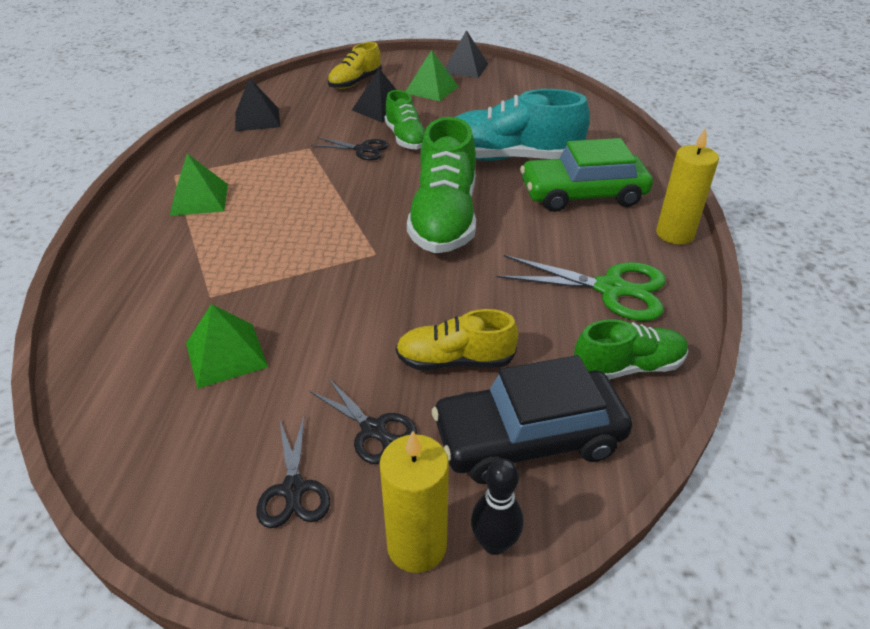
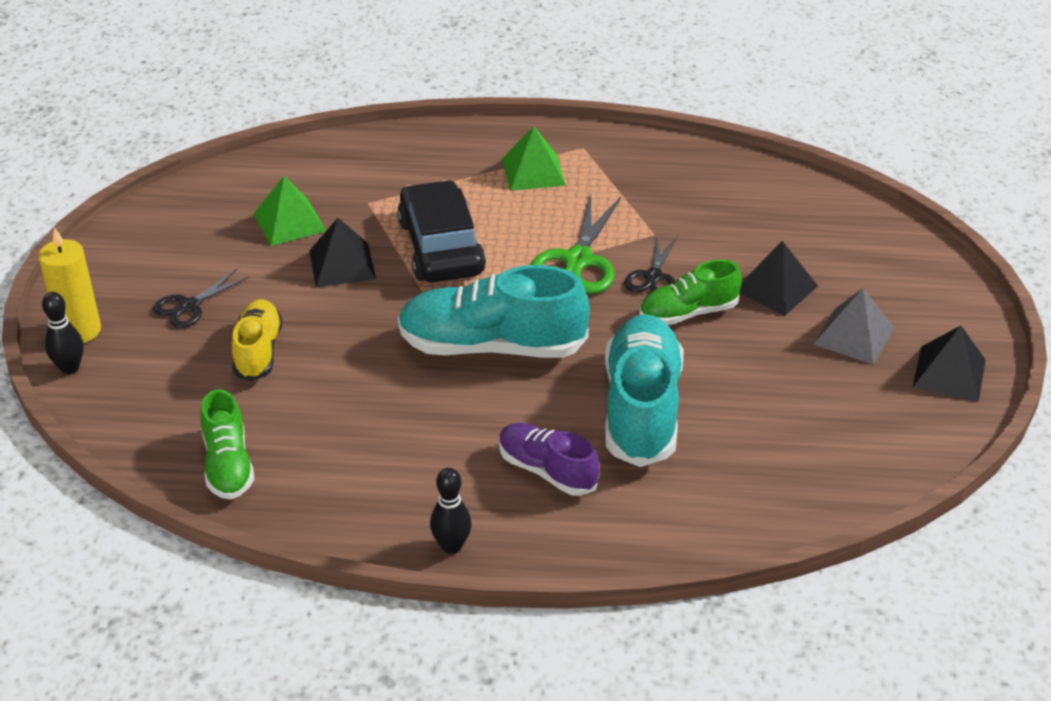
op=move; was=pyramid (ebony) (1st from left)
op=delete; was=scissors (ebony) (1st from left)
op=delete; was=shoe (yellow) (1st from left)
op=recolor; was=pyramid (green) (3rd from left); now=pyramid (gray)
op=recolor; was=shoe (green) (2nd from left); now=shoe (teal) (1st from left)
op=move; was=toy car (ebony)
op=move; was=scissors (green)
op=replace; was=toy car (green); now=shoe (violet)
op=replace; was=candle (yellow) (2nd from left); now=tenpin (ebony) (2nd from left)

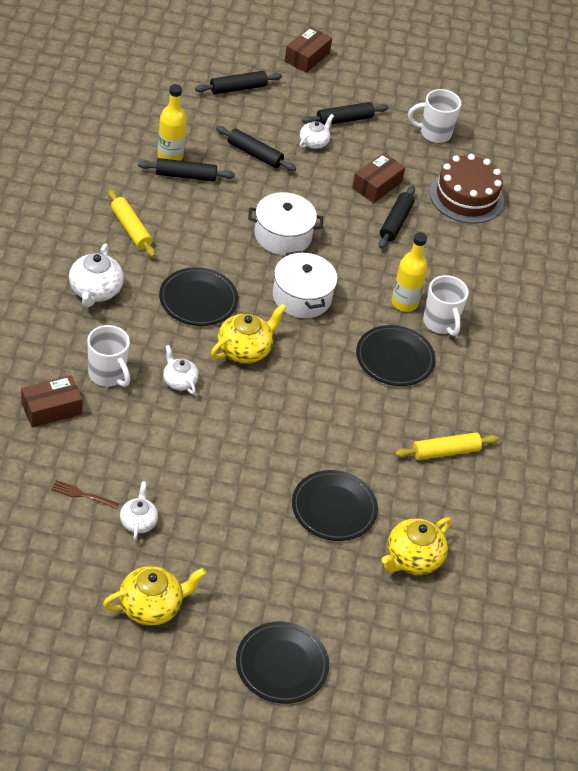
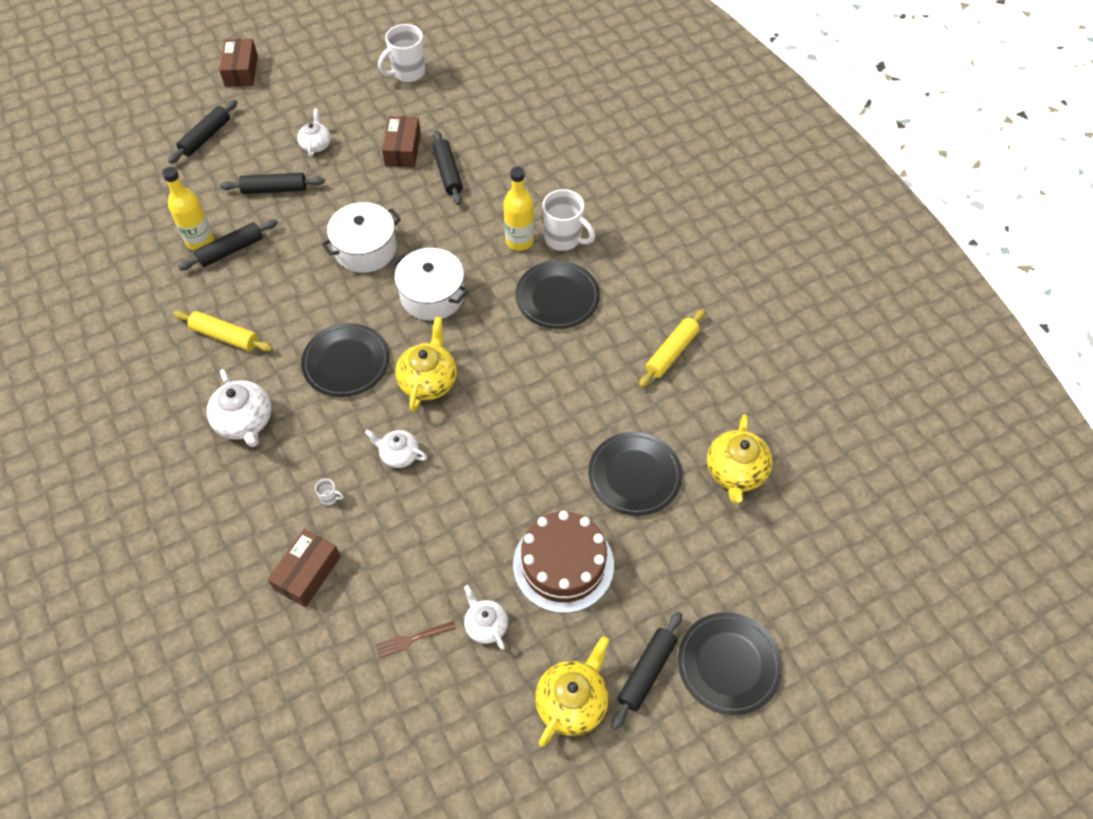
op=resize; was=tea mug (snow-white) (1st from left); ratio=0.41
op=move; was=pastry roller (ebony) (4th from left in the first image); now=pastry roller (ebony) (5th from left)
op=move; was=cake (brown)

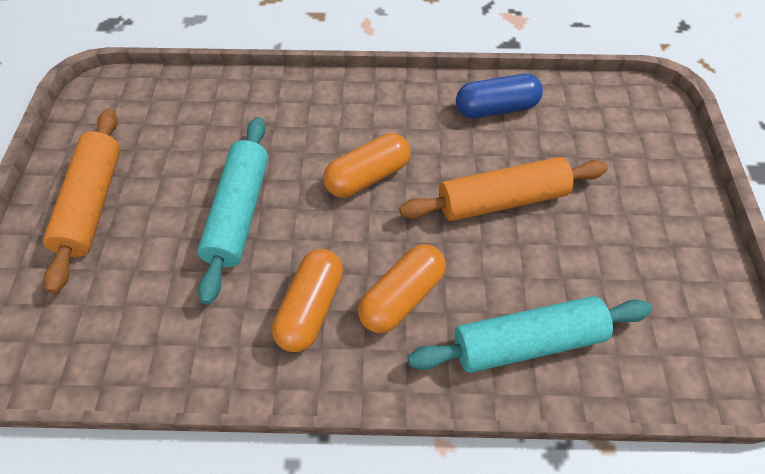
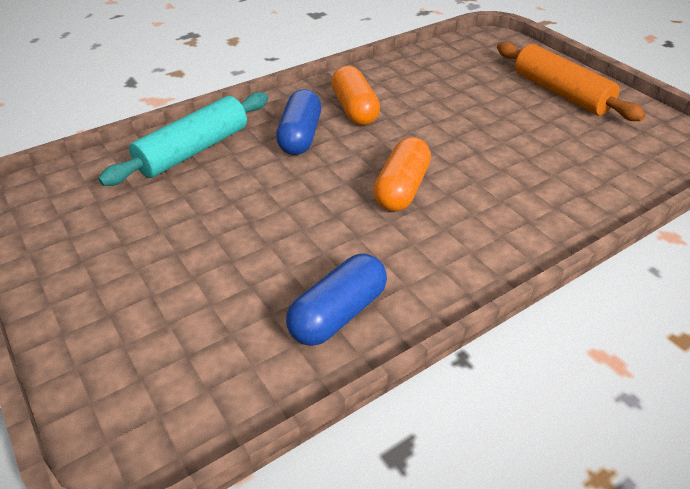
op=delete; was=pastry roller (teal) (1st from left)
op=recolor; was=pill shape (orange) (3rd from left); now=pill shape (royal blue) (1st from left)
op=delete; was=pastry roller (orange) (2nd from left)

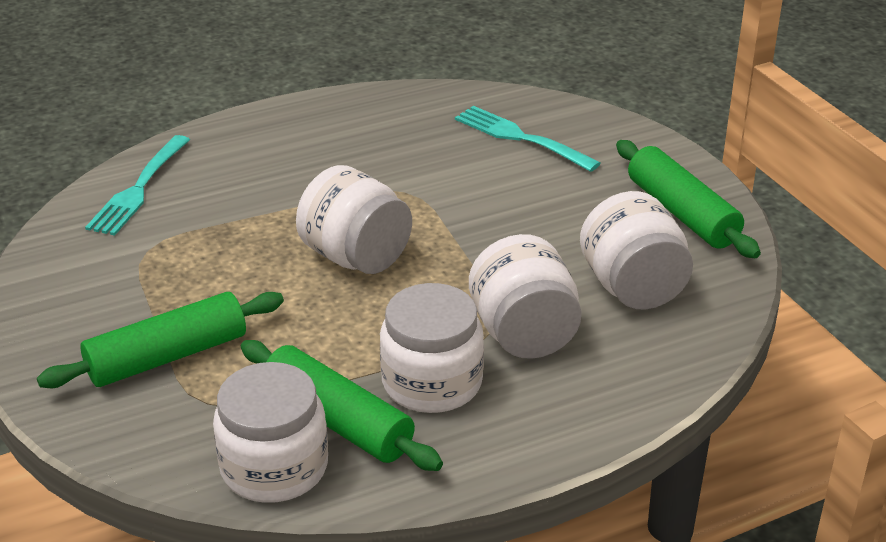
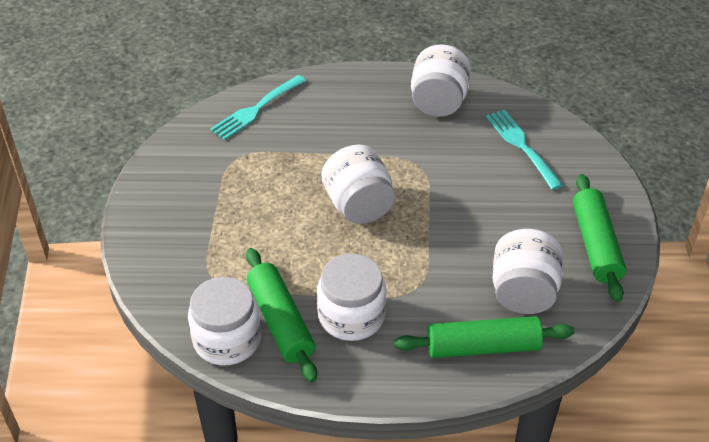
op=move; was=pastry roller (green) (1st from left in the first image); now=pastry roller (green) (2nd from left)
op=move; was=preserve jar (snow-white) (4th from left)

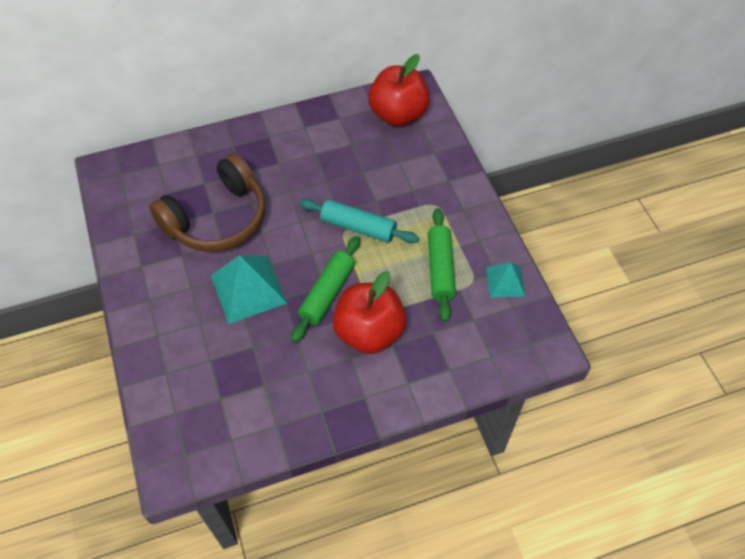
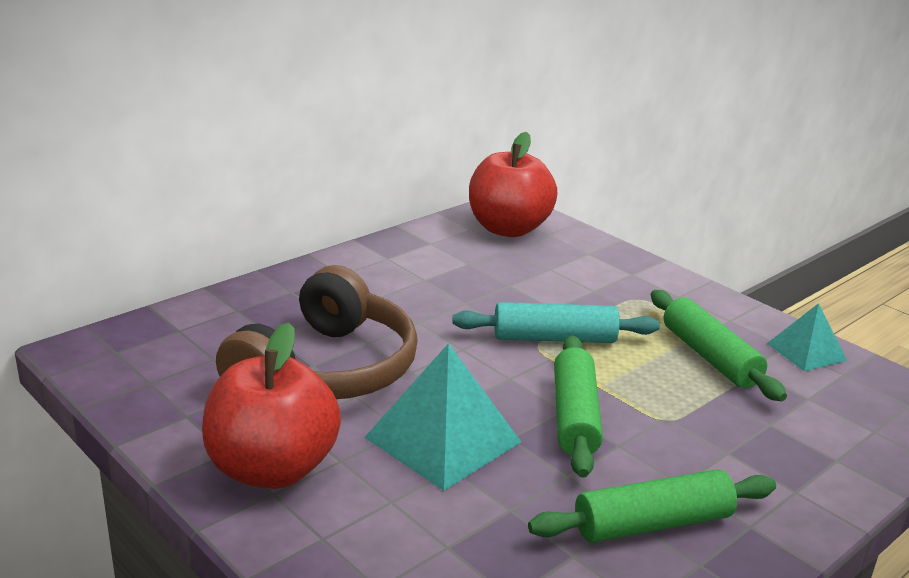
op=move; was=apple fruit (crimson) (1st from left)
op=insert; now=pastry roller (green) (2nd from left)

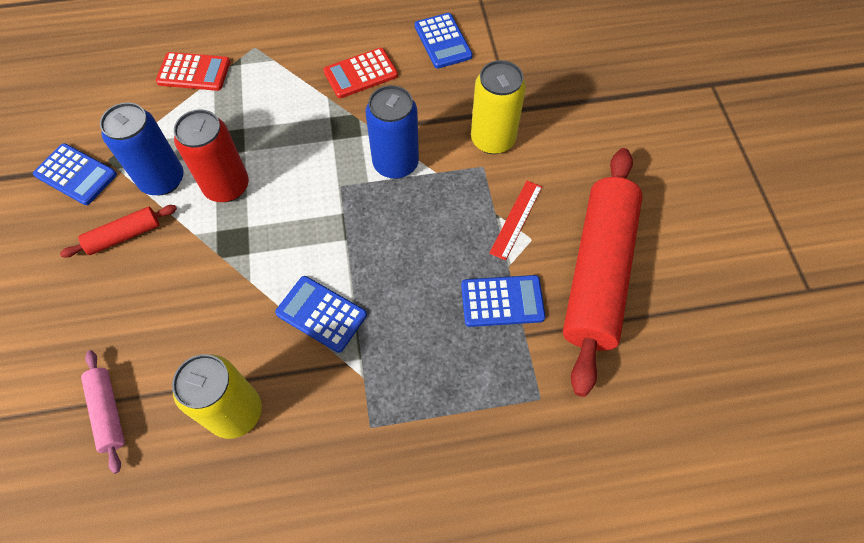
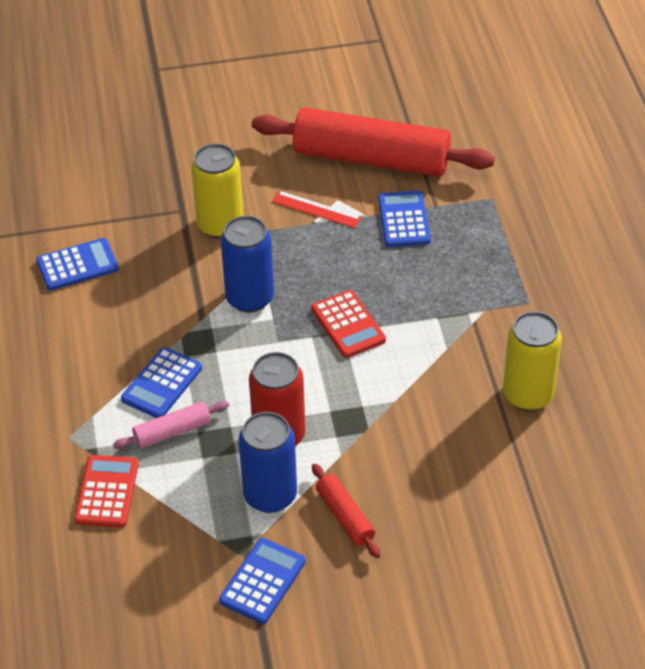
op=move; was=pastry roller (rose-pink)
op=move; was=pocket calculator (royal blue) (2nd from left)
op=move; was=pocket calculator (crimson) (2nd from left)

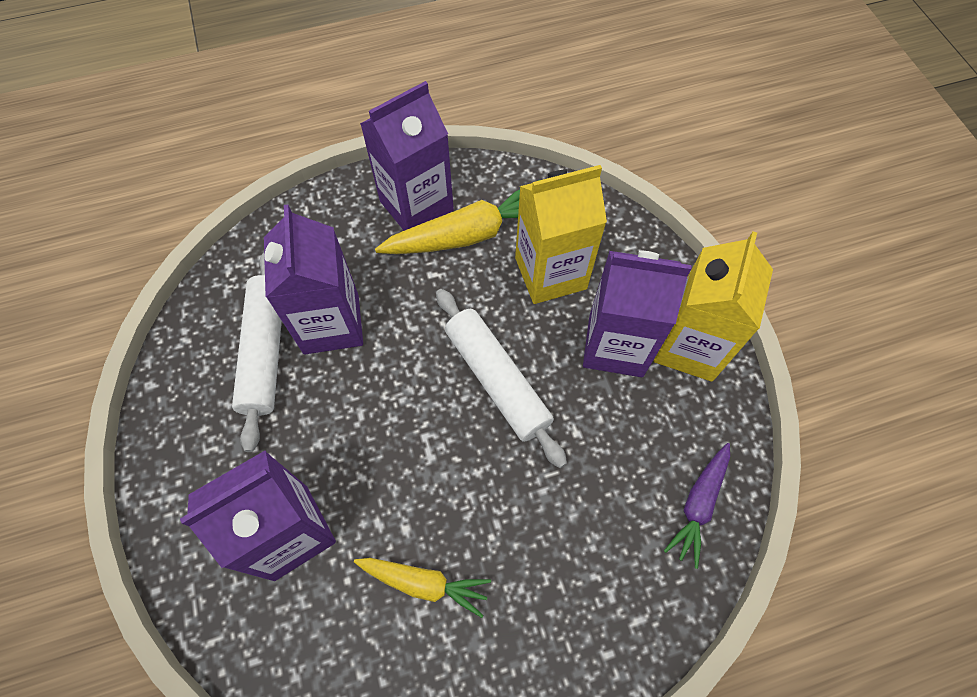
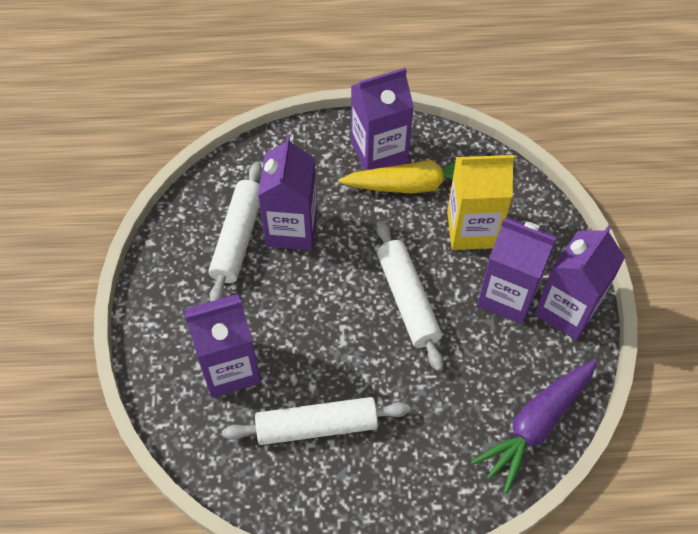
op=replace; was=root vegetable (yellow) (1st from left); now=pastry roller (snow-white) (2nd from left)
op=recolor; was=juice carton (yellow) (2nd from left); now=juice carton (violet) (5th from left)
op=resize; was=root vegetable (violet); ratio=1.67

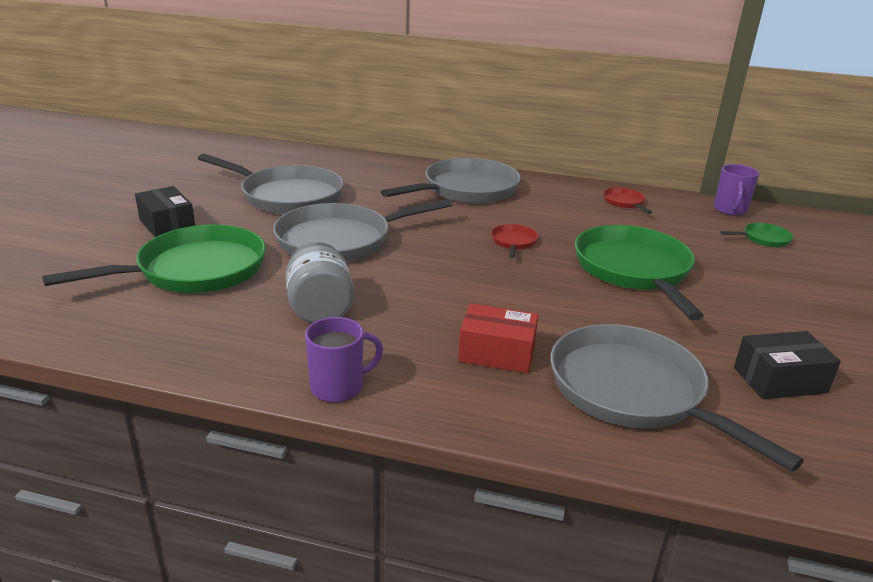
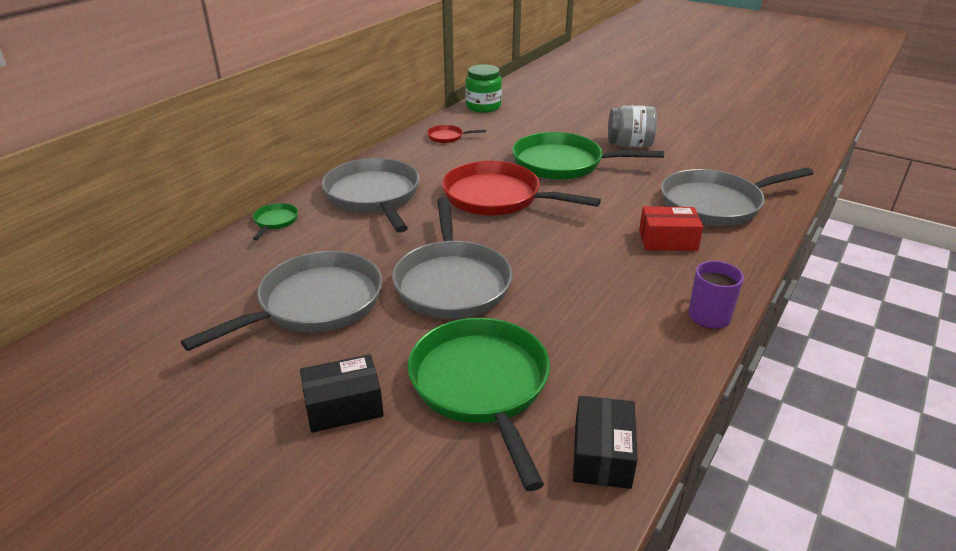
op=move; was=preserve jar (gray)
op=rotate; was=box (crimson); clockwise=60
op=resize; was=skillet (crimson) (1st from left in the first image); ratio=2.32
op=replace; was=tea mug (violet) (2nd from left); now=preserve jar (green)
op=move; was=skillet (green) (3rd from left in the first image); now=skillet (green) (1st from left)
op=move; was=box (ebony) (2nd from left)

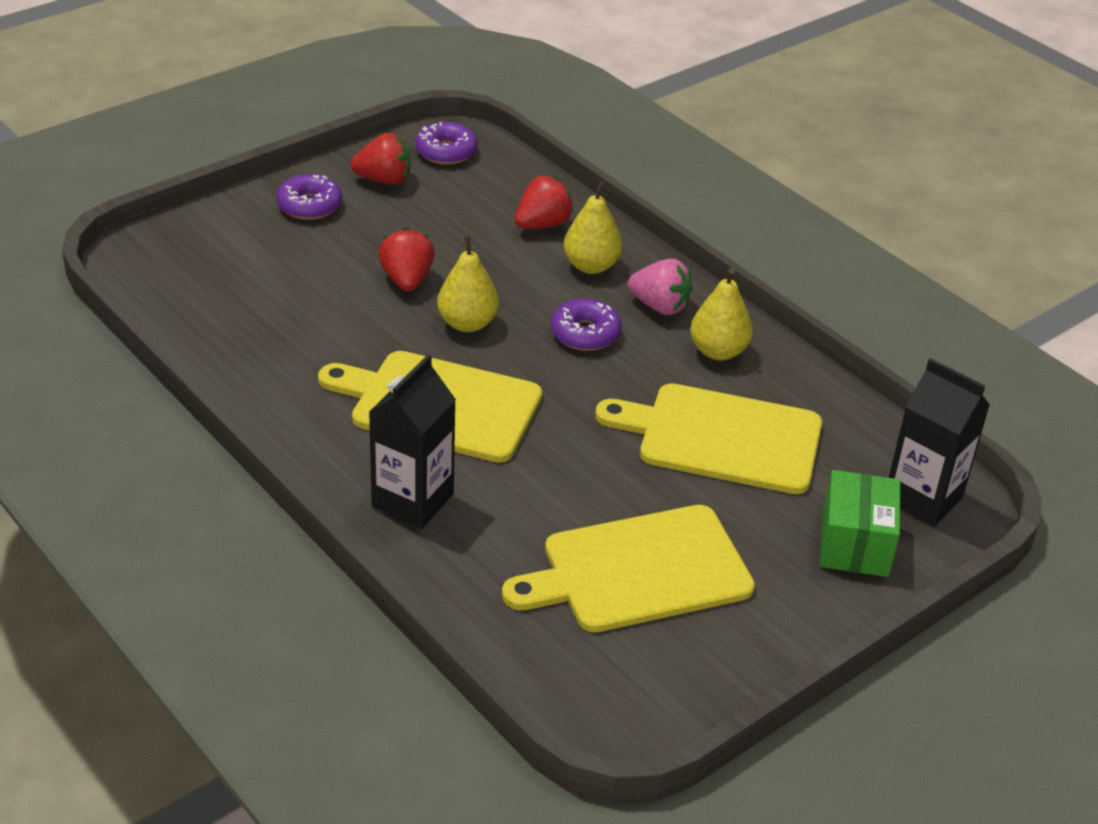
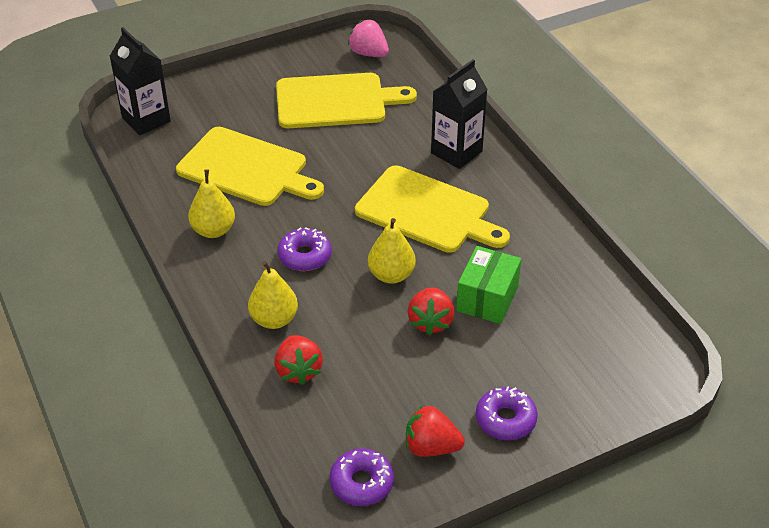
op=rotate; was=toy strawberry (crimson) (3rd from left in the first image); clockwise=-75
op=move; was=toy strawberry (rose-pink)
op=move; was=box (green)

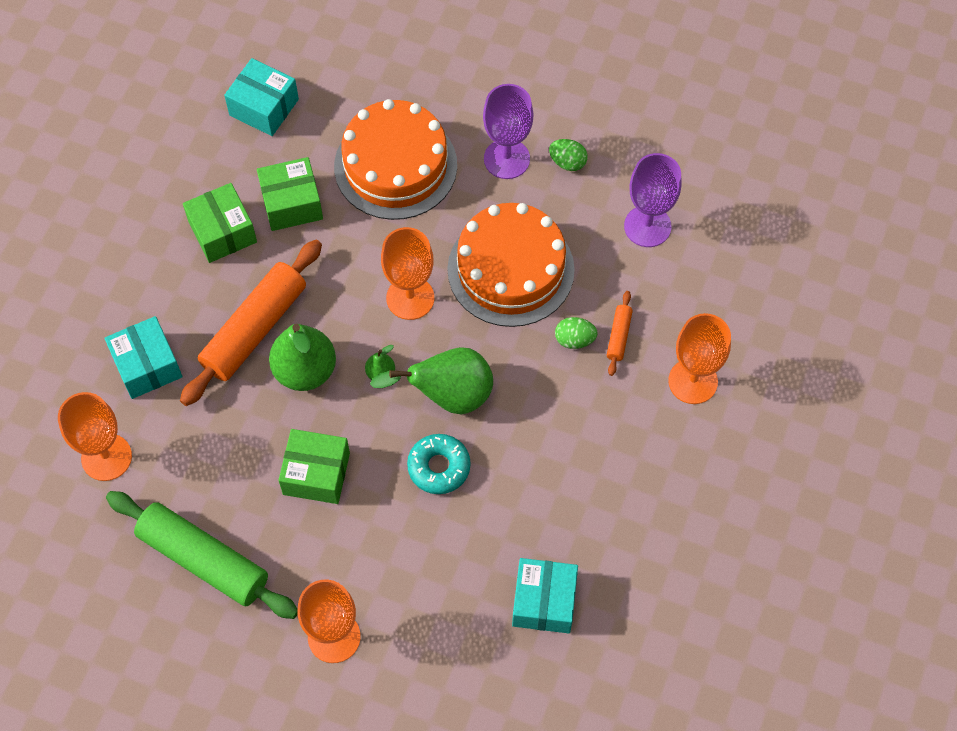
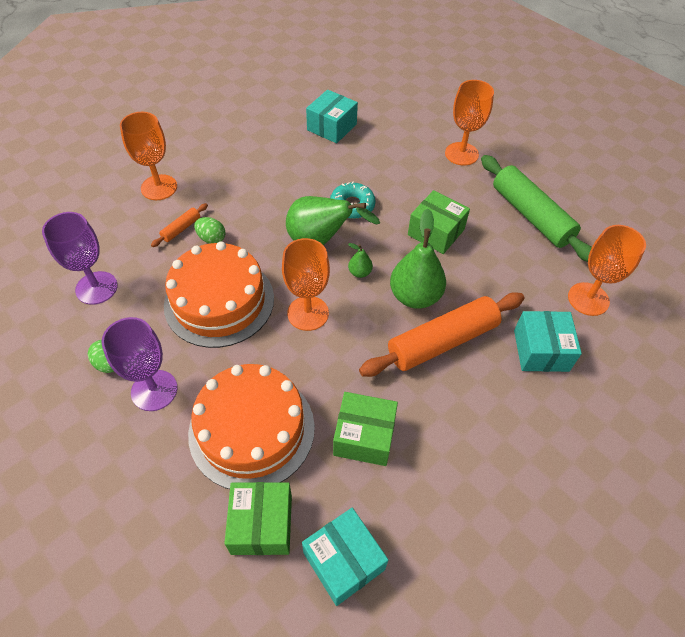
op=move; was=box (green) (1st from left)

